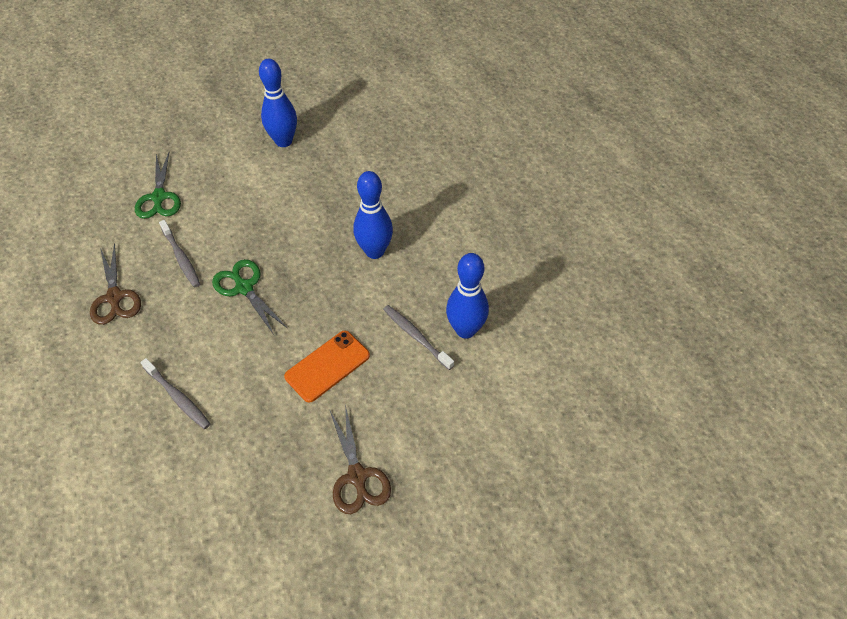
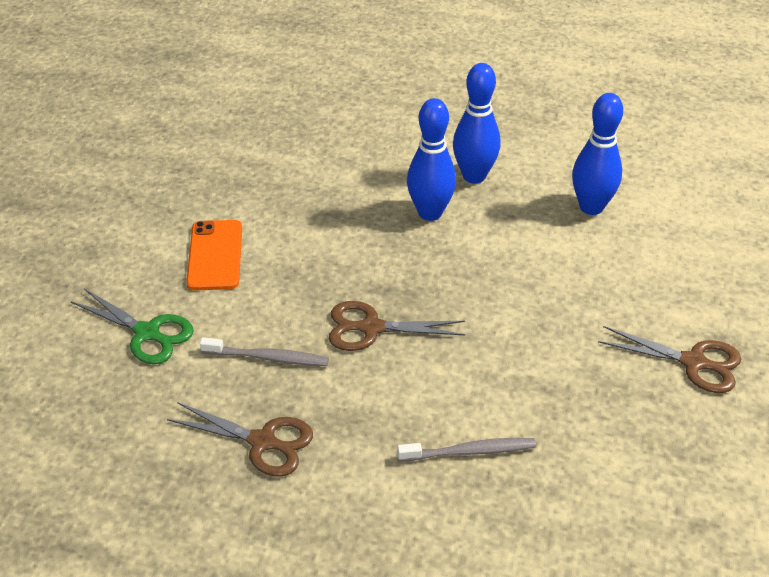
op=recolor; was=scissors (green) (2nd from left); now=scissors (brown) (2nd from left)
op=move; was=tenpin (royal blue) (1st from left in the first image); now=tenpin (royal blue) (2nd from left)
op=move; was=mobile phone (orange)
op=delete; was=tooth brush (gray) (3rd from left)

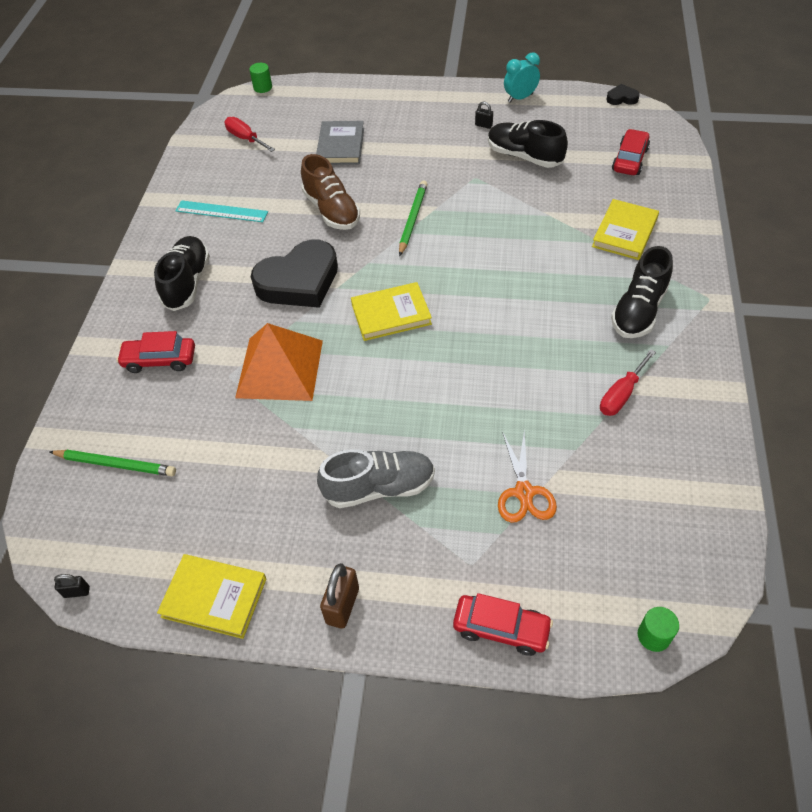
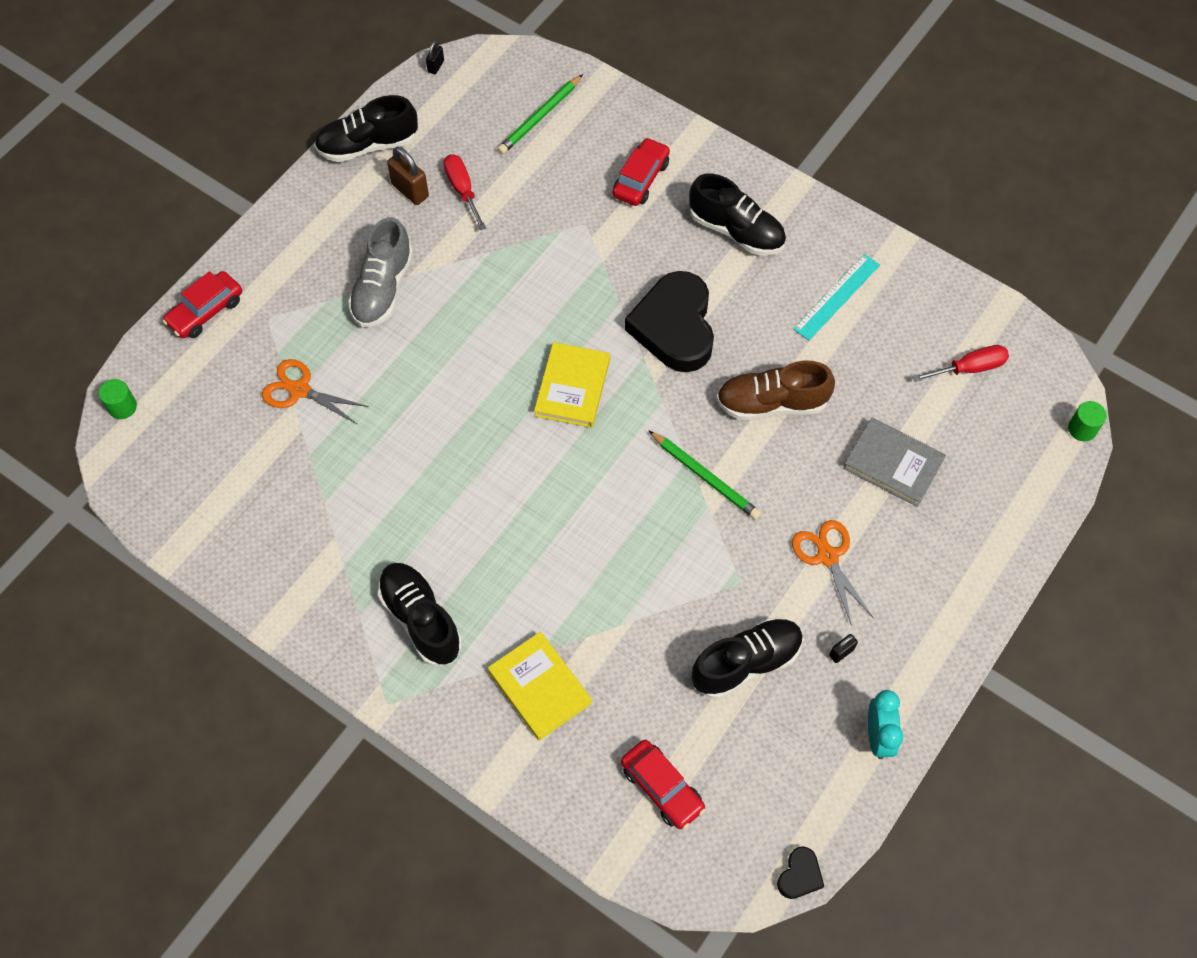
op=replace; was=hardback (yellow) (1st from left); now=shoe (ebony) (1st from left)
op=delete; was=pyramid (orange)
op=move; was=small lock (brown)
op=move; was=hand screwdriver (crimson) (2nd from left in the first image); now=hand screwdriver (crimson) (1st from left)
op=insert; now=scissors (orange) (2nd from left)

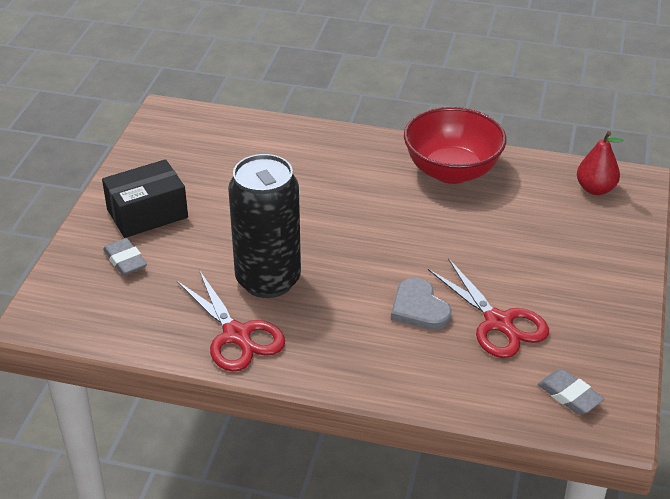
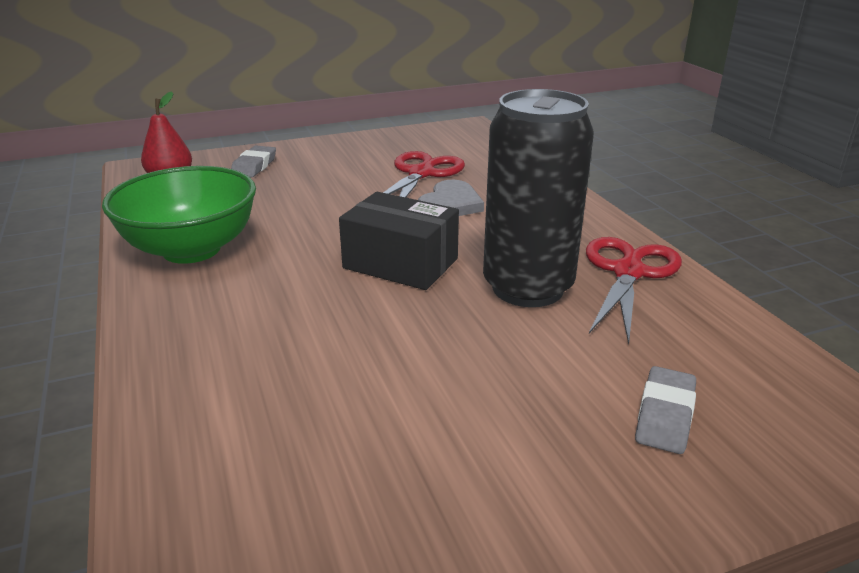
op=move; was=box (ebony)
op=recolor; was=deep dish (crimson); now=deep dish (green)
op=move; was=eraser (gray) (2nd from left in the first image); now=eraser (gray) (1st from left)

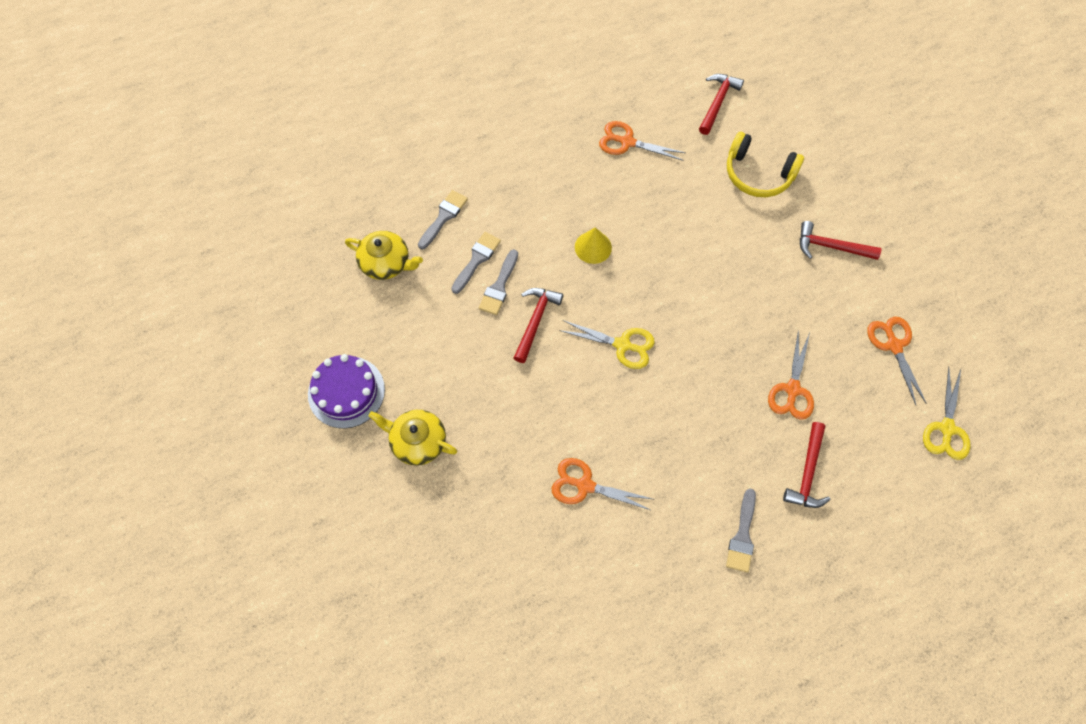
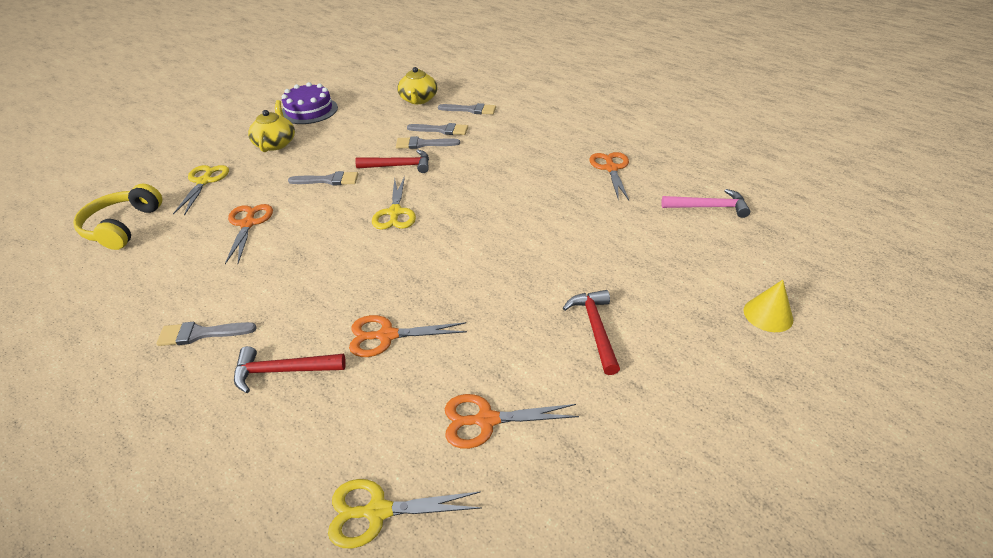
op=move; was=solid cone (yellow)
op=recolor; was=hammer (crimson) (2nd from left); now=hammer (rose-pink)
op=move; was=headphones (yellow)
op=rotate; was=scissors (orange) (4th from left in the first image); clockwise=-150
op=insert; now=scissors (yellow) (1st from left)
op=insert; now=brush (gray) (2nd from left)

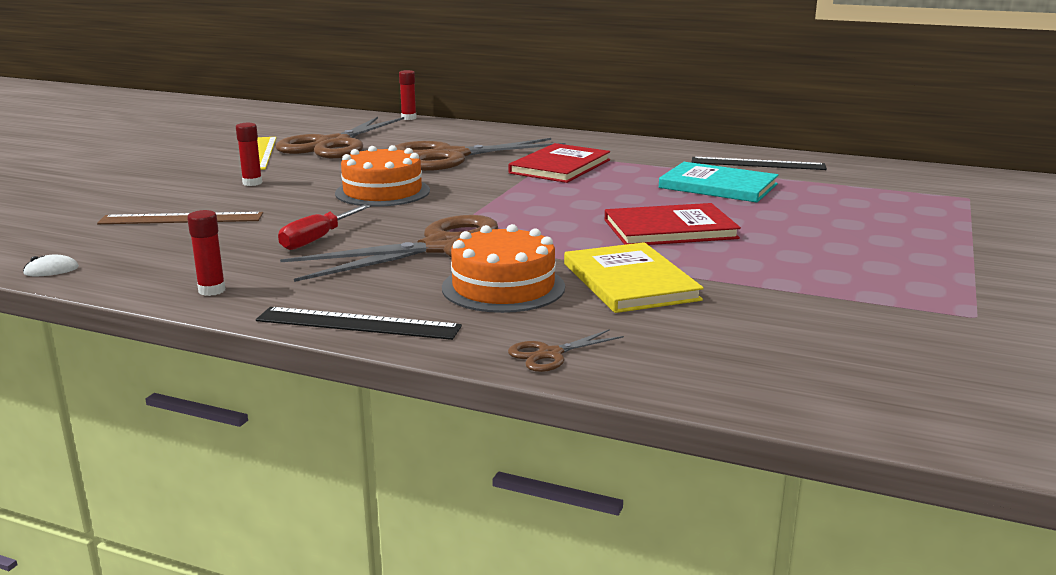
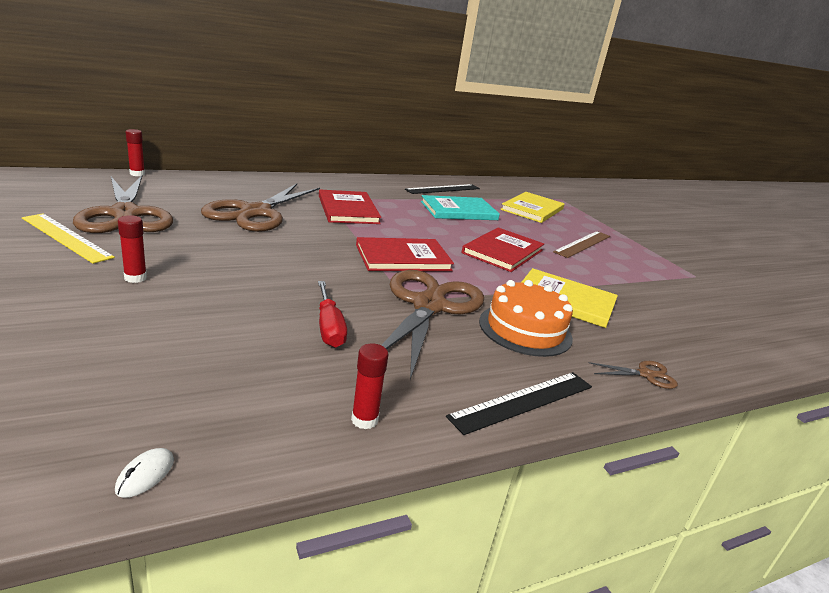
op=move; was=measuring stick (brown)
op=delete; was=cake (orange) (1st from left)
op=rotate; was=scissors (brown) (4th from left); clockwise=-105
op=insert; now=hardback (crimson) (2nd from left)
op=insert; now=hardback (yellow) (1st from left)

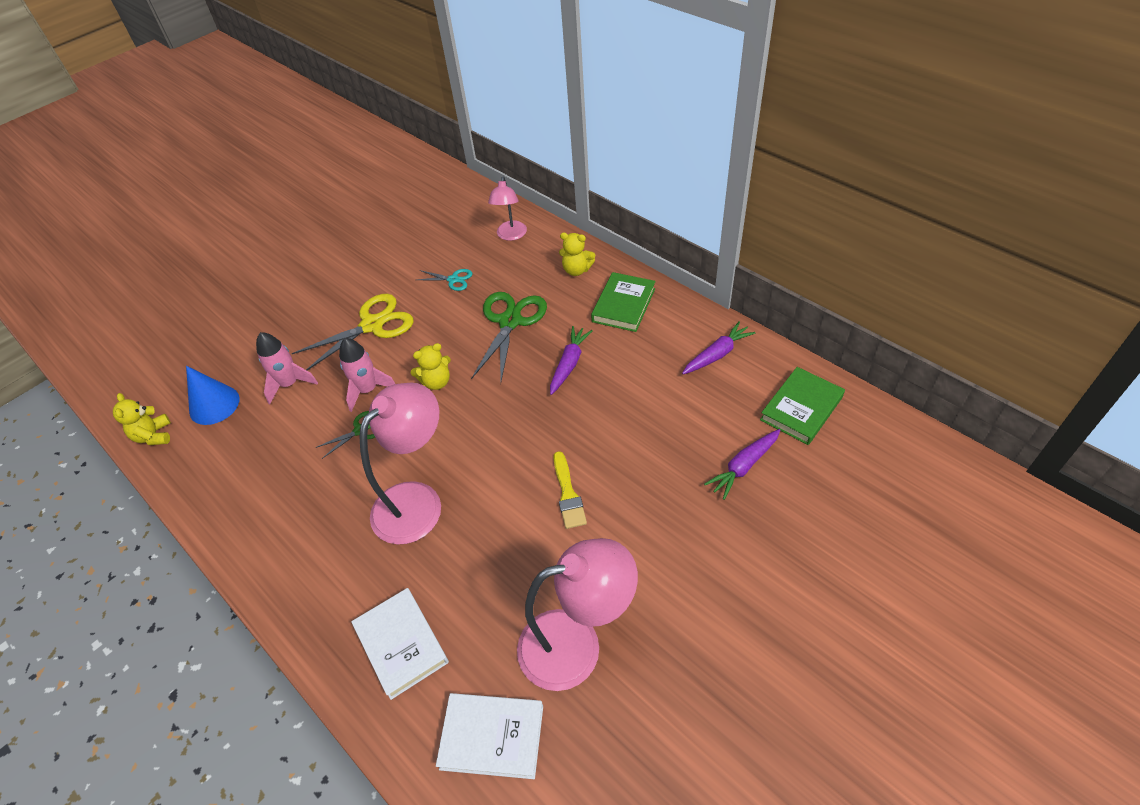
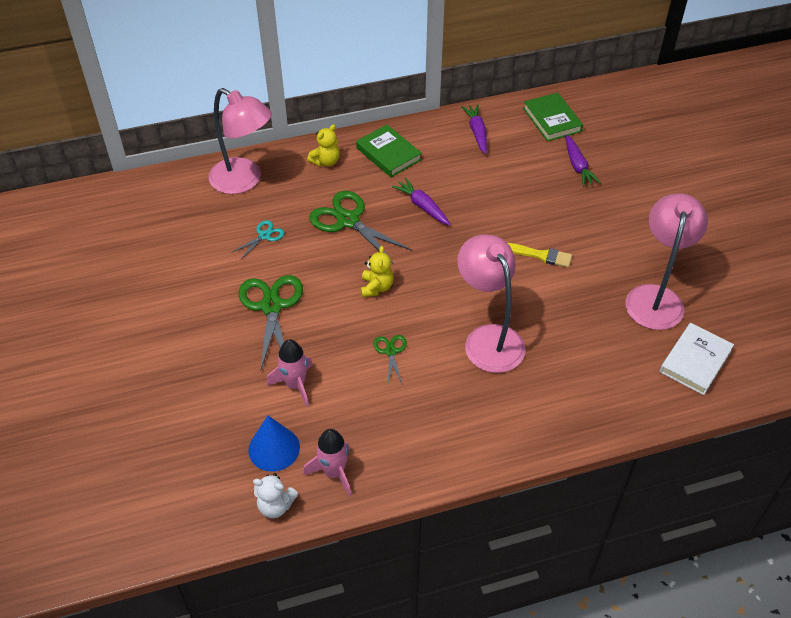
op=recolor; was=teddy (yellow) (1st from left); now=teddy (snow-white)
op=recolor; was=scissors (yellow); now=scissors (green) (1st from left)
op=move; was=rocket (rose-pink) (2nd from left)
op=delete; was=hardback (snow-white) (1st from left)
op=resize; was=reading lamp (rose-pink) (2nd from left in the first image); ratio=1.74

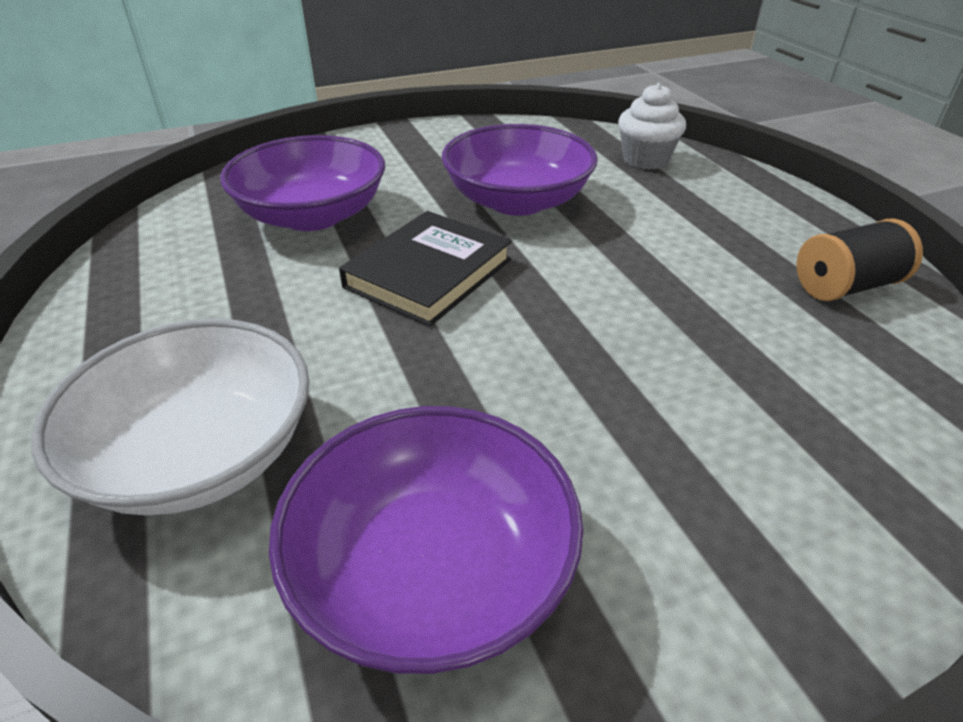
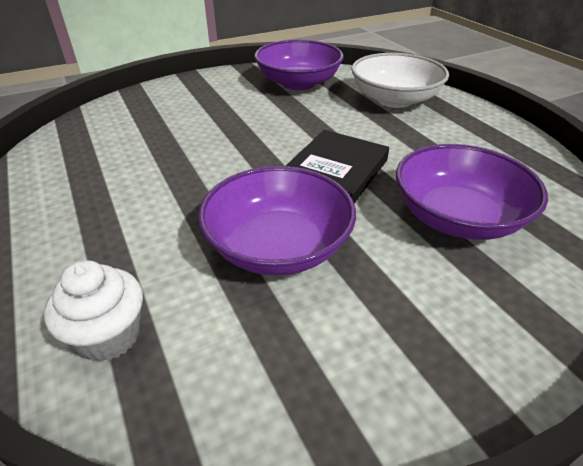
op=delete; was=spool (ebony)

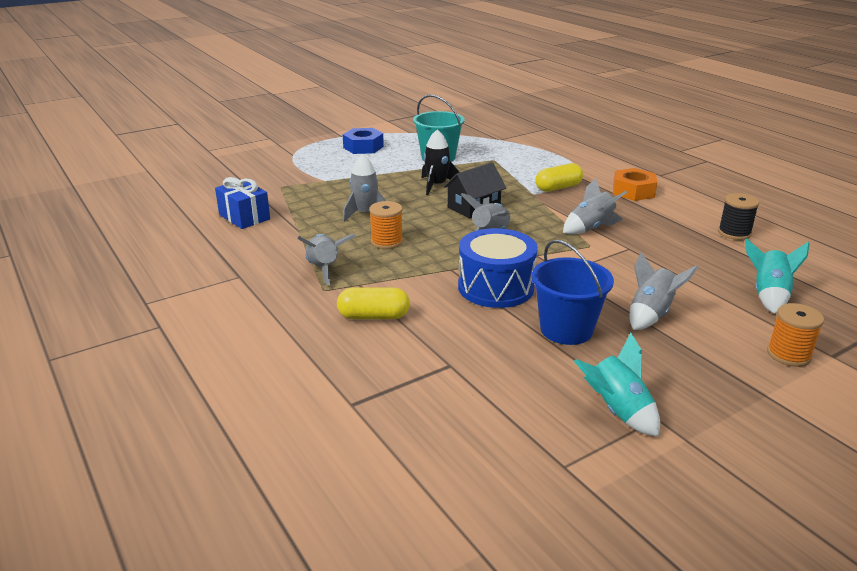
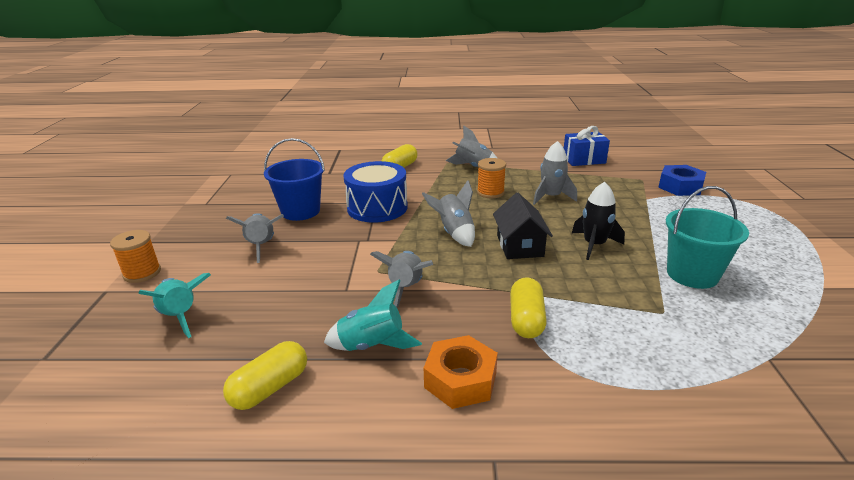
op=move; was=hexagon nut (royal blue)
op=move; was=rocket (teal) (1st from left in the first image); now=rocket (teal) (2nd from left)
op=replace; was=spool (ebony); now=pill shape (yellow) (1st from left)

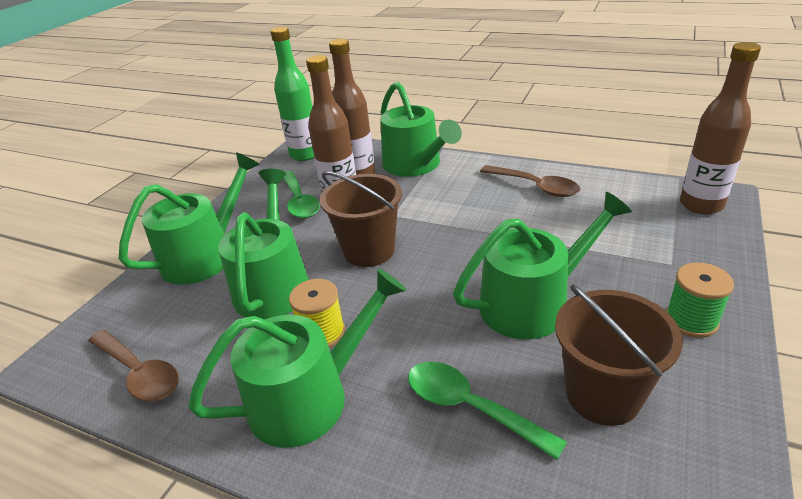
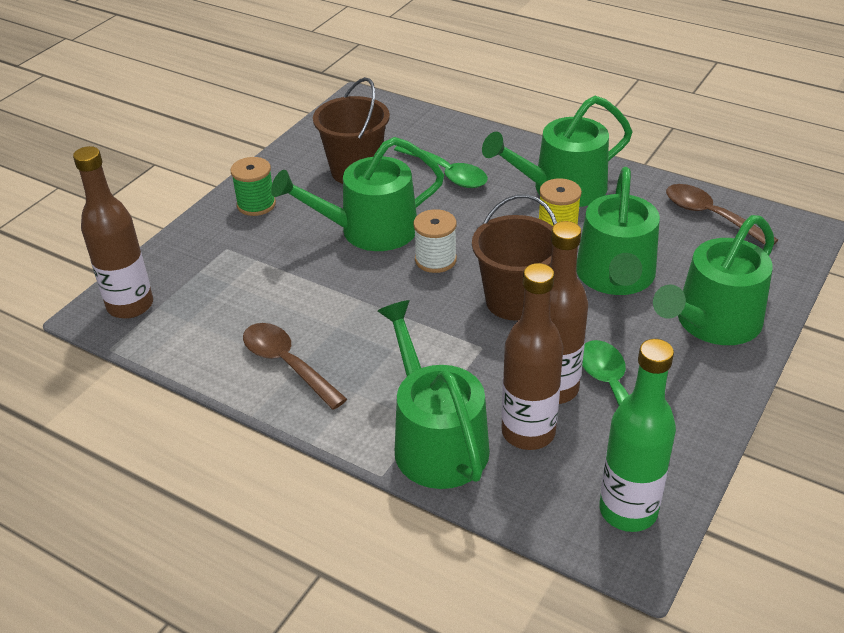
op=insert; now=spool (snow-white)

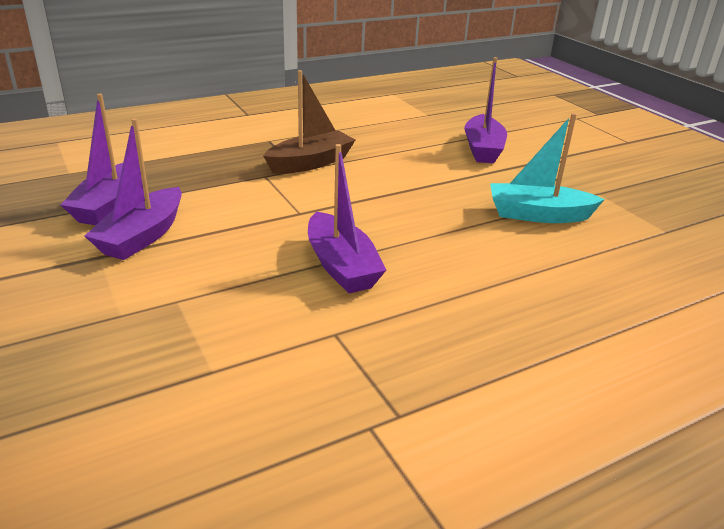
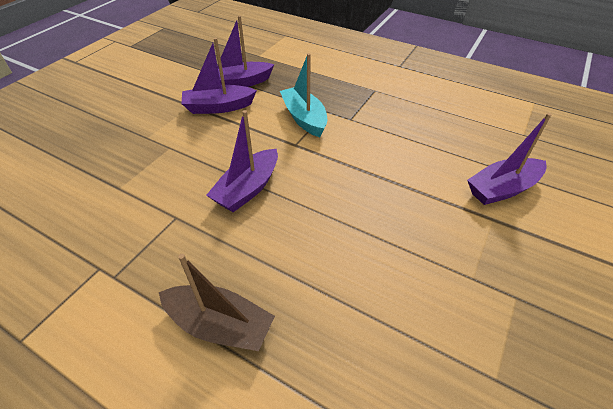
op=move; was=sailboat (brown)
op=move; was=sailboat (teal)

